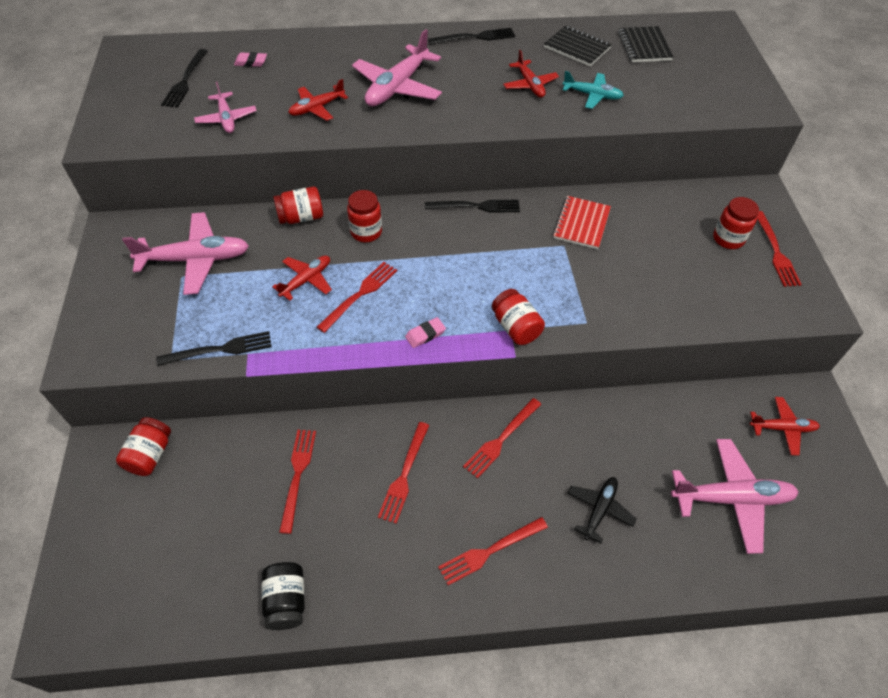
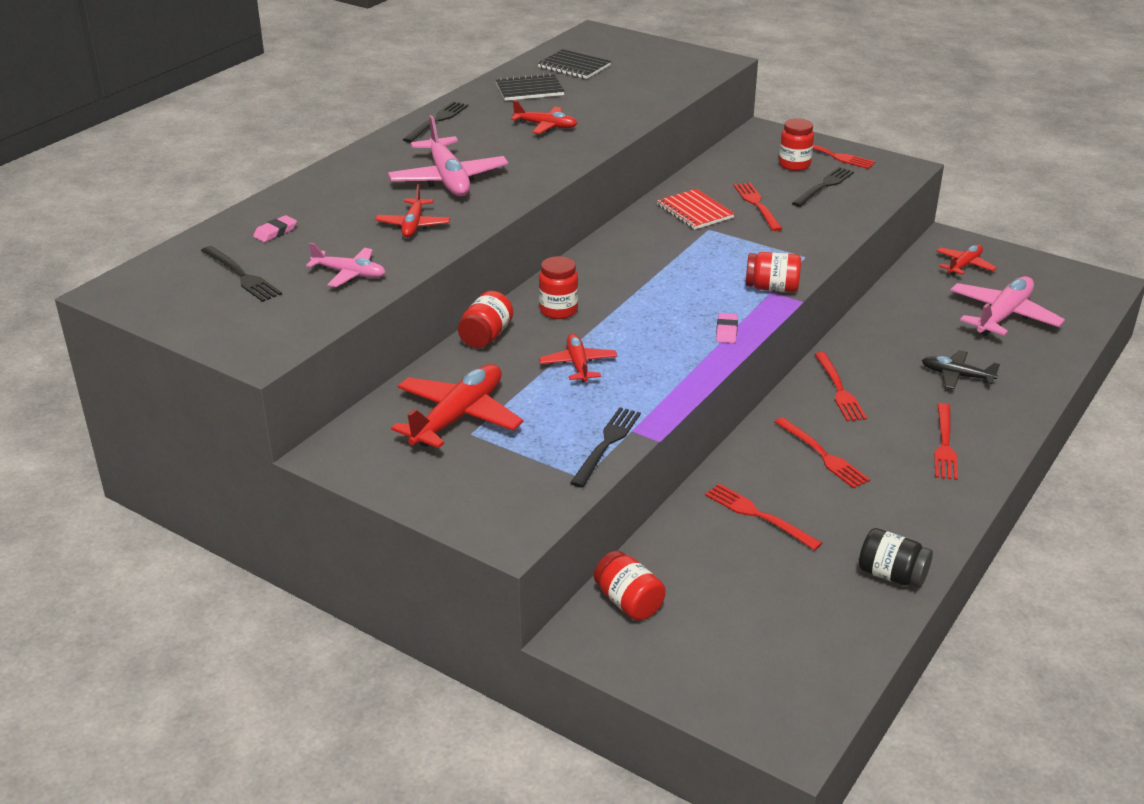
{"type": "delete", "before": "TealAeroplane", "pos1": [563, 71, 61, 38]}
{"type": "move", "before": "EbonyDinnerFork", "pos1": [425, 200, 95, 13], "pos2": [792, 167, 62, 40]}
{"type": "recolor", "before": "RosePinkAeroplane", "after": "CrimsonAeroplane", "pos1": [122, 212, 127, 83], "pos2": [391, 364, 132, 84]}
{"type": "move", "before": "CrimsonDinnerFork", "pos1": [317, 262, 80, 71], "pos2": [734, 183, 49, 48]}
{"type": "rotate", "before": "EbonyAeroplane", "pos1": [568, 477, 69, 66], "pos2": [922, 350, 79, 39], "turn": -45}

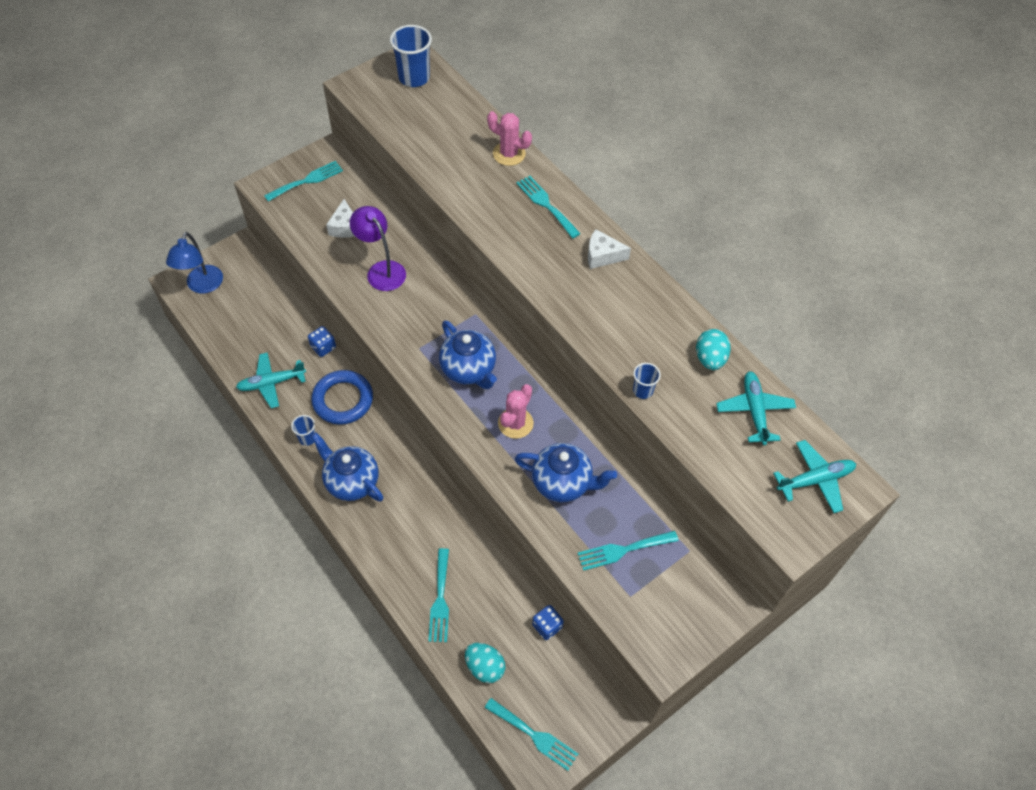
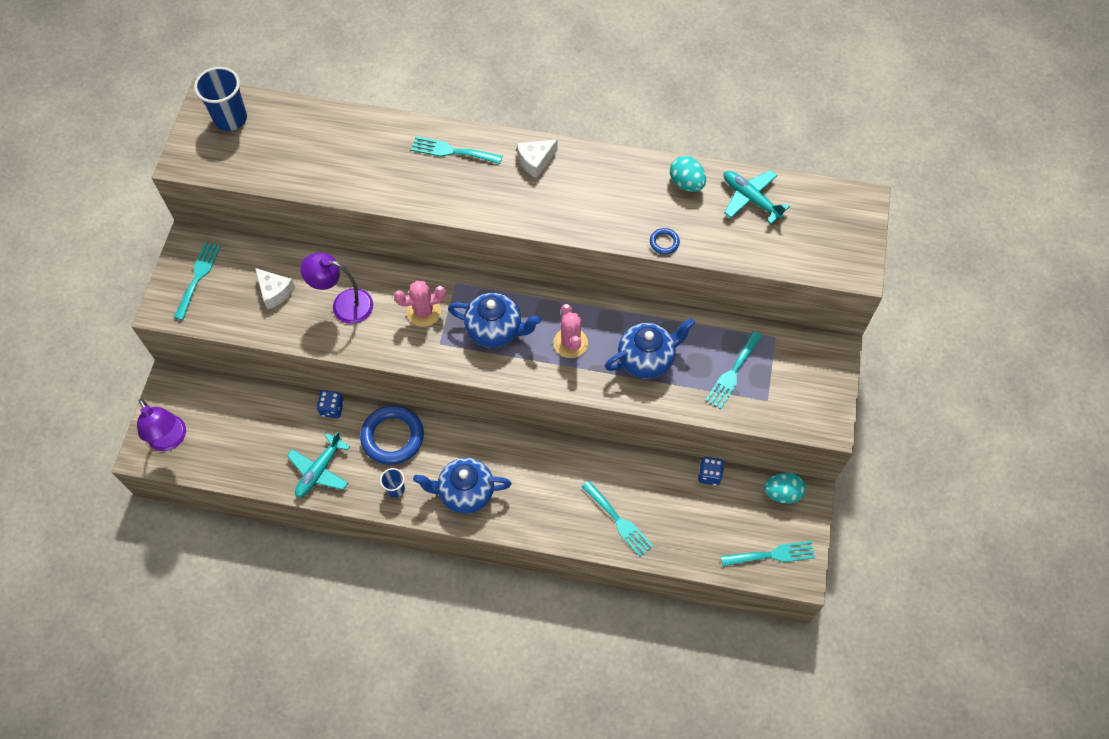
{"type": "move", "before": "RosePinkCactus", "pos1": [487, 111, 45, 55], "pos2": [394, 280, 52, 47]}
{"type": "recolor", "before": "RoyalBlueDeskLamp", "after": "RoyalPurpleDeskLamp", "pos1": [166, 232, 57, 61], "pos2": [137, 399, 49, 52]}
{"type": "replace", "before": "RoyalBlueTumbler", "after": "RoyalBlueTorus", "pos1": [633, 363, 28, 36], "pos2": [650, 228, 30, 27]}
{"type": "delete", "before": "TealAeroplane", "pos1": [773, 440, 83, 73]}
{"type": "move", "before": "TealEggShape", "pos1": [465, 643, 41, 40], "pos2": [764, 473, 42, 31]}

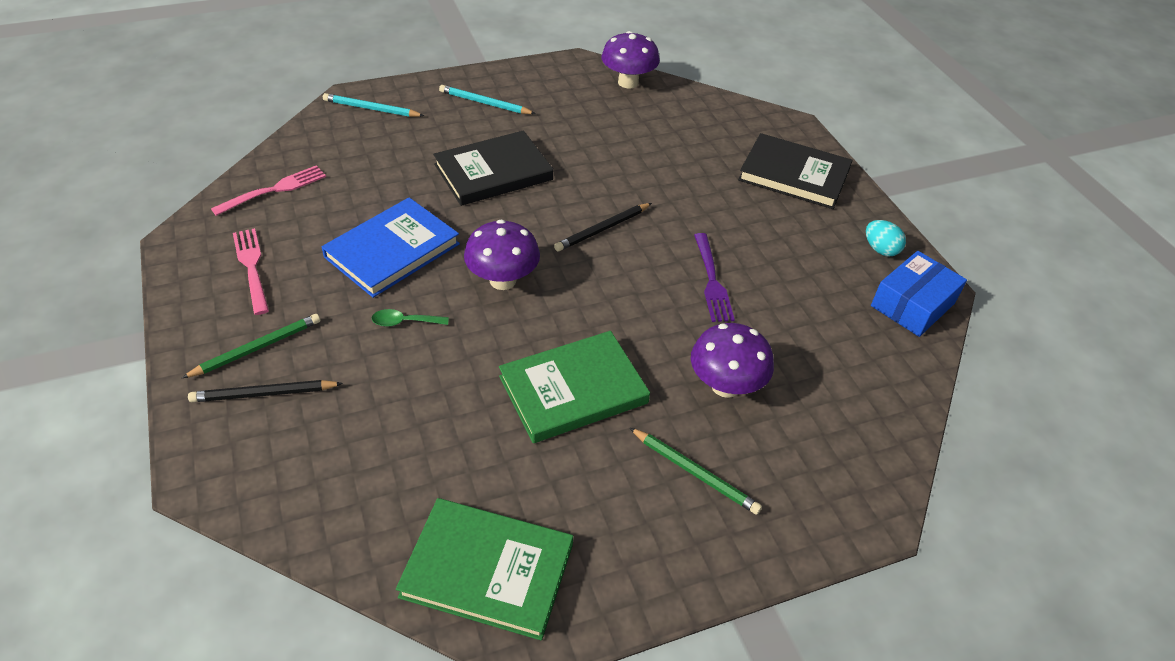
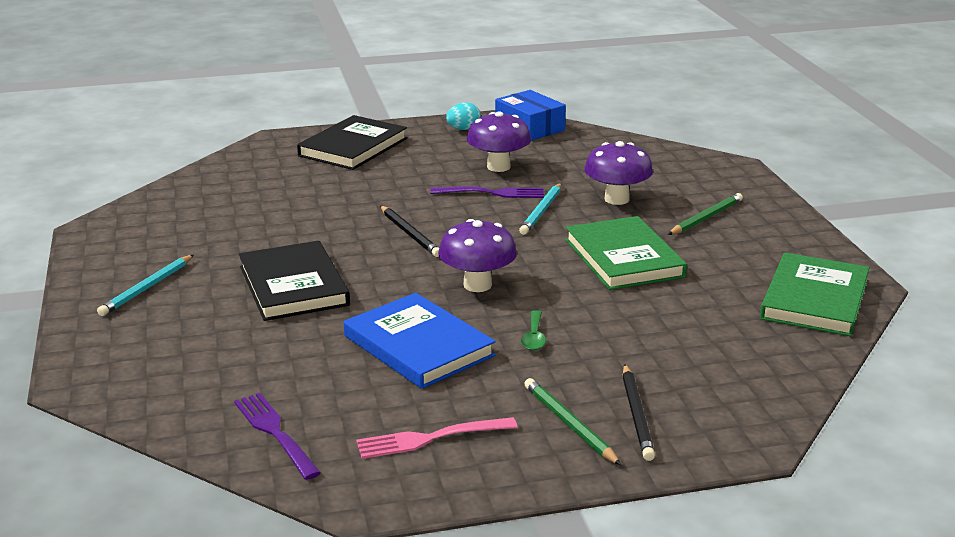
{"type": "move", "before": "RoyalPurpleFungus", "pos1": [602, 31, 58, 58], "pos2": [467, 111, 64, 61]}
{"type": "move", "before": "TealWoodenPencil", "pos1": [323, 93, 101, 24], "pos2": [519, 183, 42, 52]}
{"type": "recolor", "before": "RosePinkDinnerFork", "after": "RoyalPurpleDinnerFork", "pos1": [211, 165, 115, 51], "pos2": [234, 393, 87, 87]}

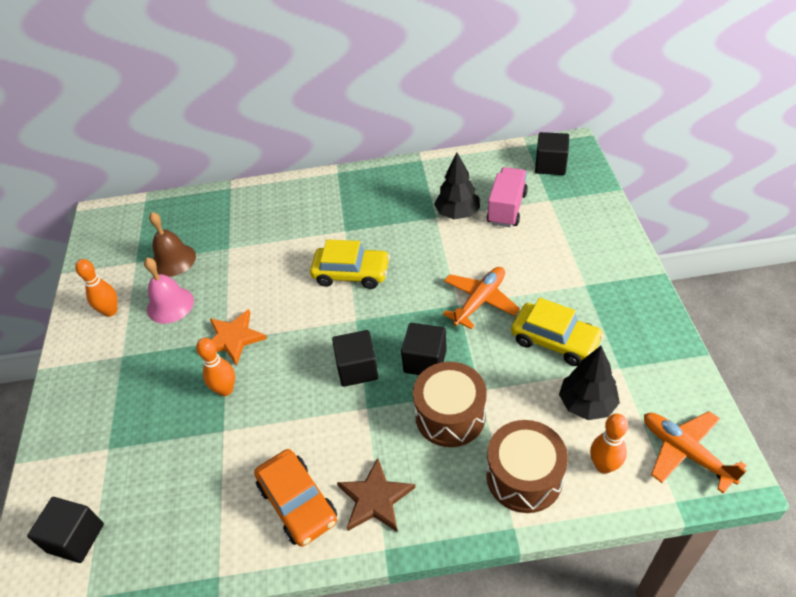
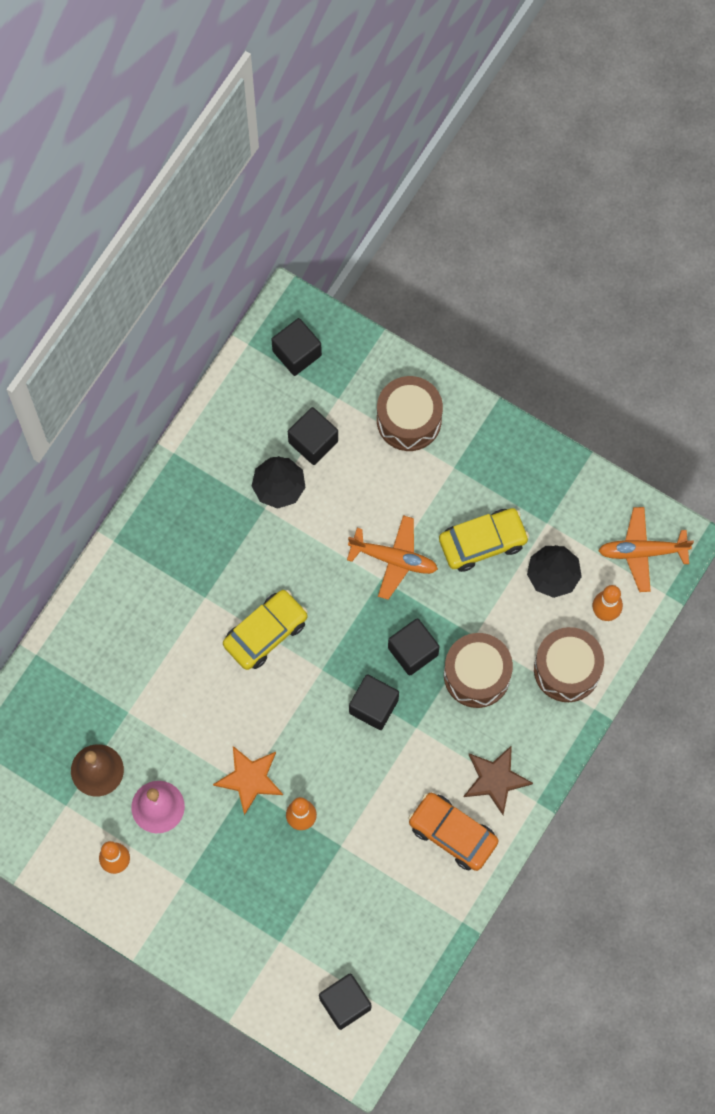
{"type": "replace", "before": "RosePinkLorry", "after": "EbonySolidCube", "pos1": [487, 167, 41, 60], "pos2": [288, 407, 50, 58]}
{"type": "rotate", "before": "OrangeColouredAeroplane", "pos1": [443, 267, 77, 62], "pos2": [347, 515, 91, 85], "turn": 120}
{"type": "rotate", "before": "OrangeColouredToyCar", "pos1": [254, 449, 83, 98], "pos2": [408, 793, 91, 78], "turn": -150}
{"type": "insert", "after": "RussetSnareDrum", "pos2": [377, 376, 66, 75]}

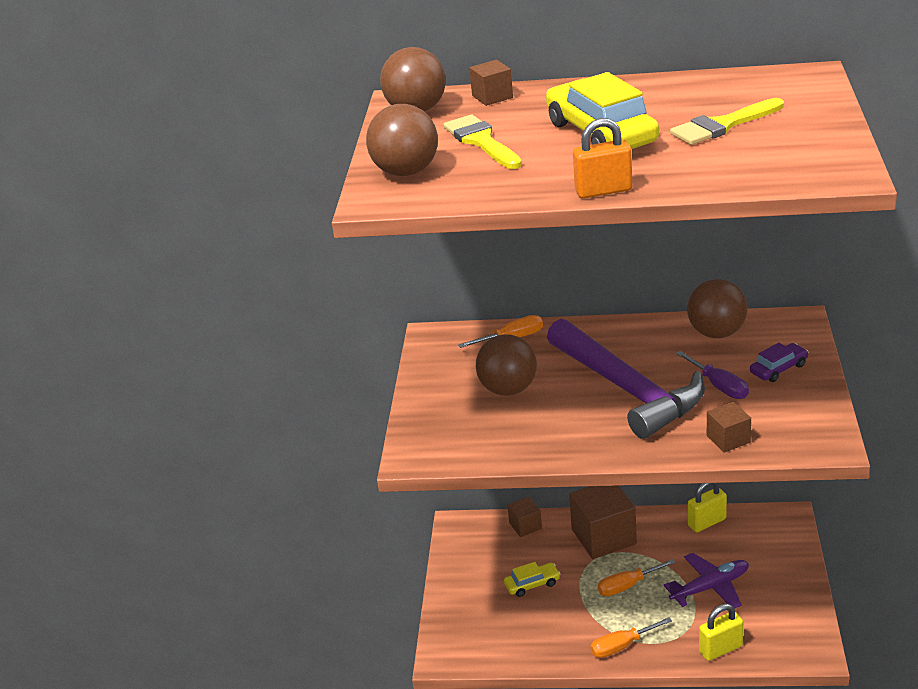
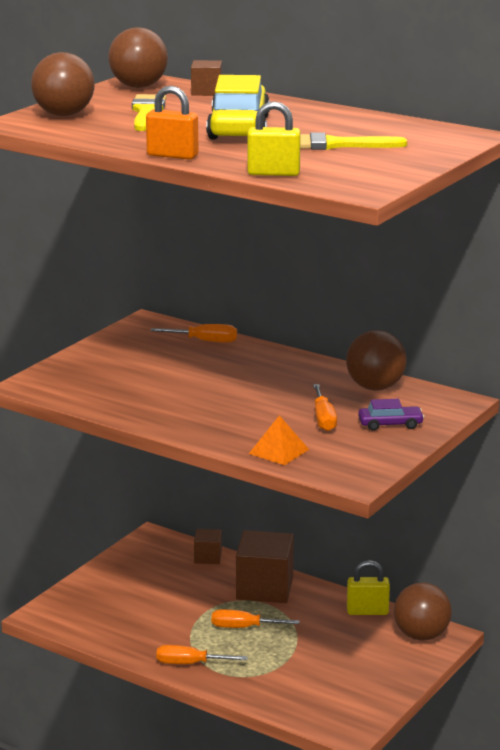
{"type": "delete", "before": "RoyalPurpleCarpenter'sHammer", "pos1": [547, 319, 158, 120]}
{"type": "move", "before": "RussetPlayBall", "pos1": [476, 334, 61, 62], "pos2": [394, 583, 58, 58]}
{"type": "recolor", "before": "RoyalPurpleScrewdriver", "after": "OrangeColouredScrewdriver", "pos1": [676, 351, 73, 48], "pos2": [313, 384, 24, 47]}
{"type": "replace", "before": "RussetSolidCube", "after": "OrangeColouredSolidPyramid", "pos1": [707, 402, 44, 51], "pos2": [249, 415, 60, 50]}
{"type": "delete", "before": "RoyalPurpleAeroplane", "pos1": [664, 553, 85, 56]}
{"type": "delete", "before": "GoldenToyCar", "pos1": [504, 562, 56, 35]}
{"type": "move", "before": "GoldenLock", "pos1": [699, 604, 44, 57], "pos2": [247, 101, 54, 75]}

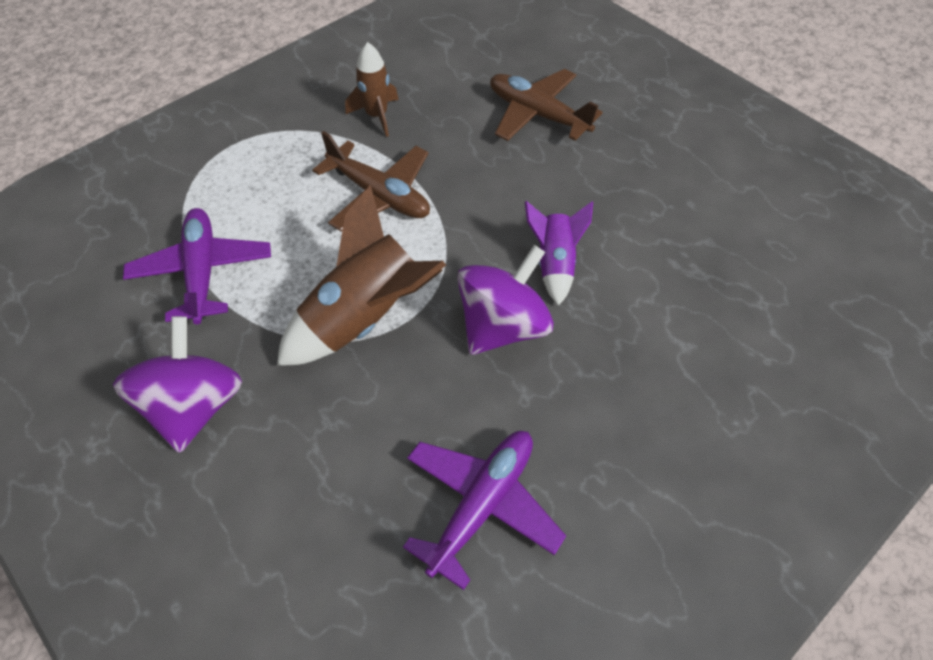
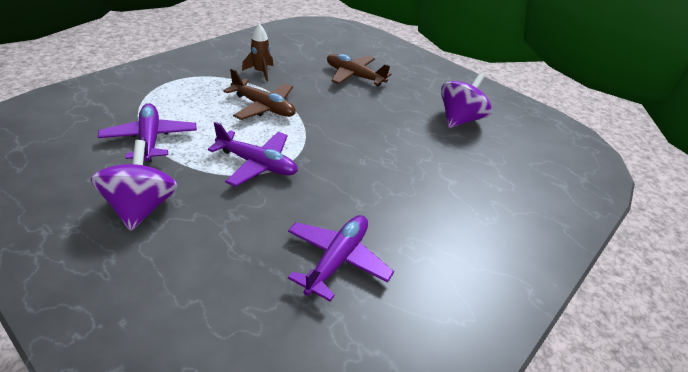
{"type": "replace", "before": "RussetToyRocket", "after": "RoyalPurpleAeroplane", "pos1": [277, 185, 169, 181], "pos2": [208, 122, 90, 65]}
{"type": "delete", "before": "RoyalPurpleToyRocket", "pos1": [525, 201, 68, 105]}
{"type": "move", "before": "RoyalPurpleWhirligig", "pos1": [457, 245, 97, 110], "pos2": [441, 73, 51, 55]}

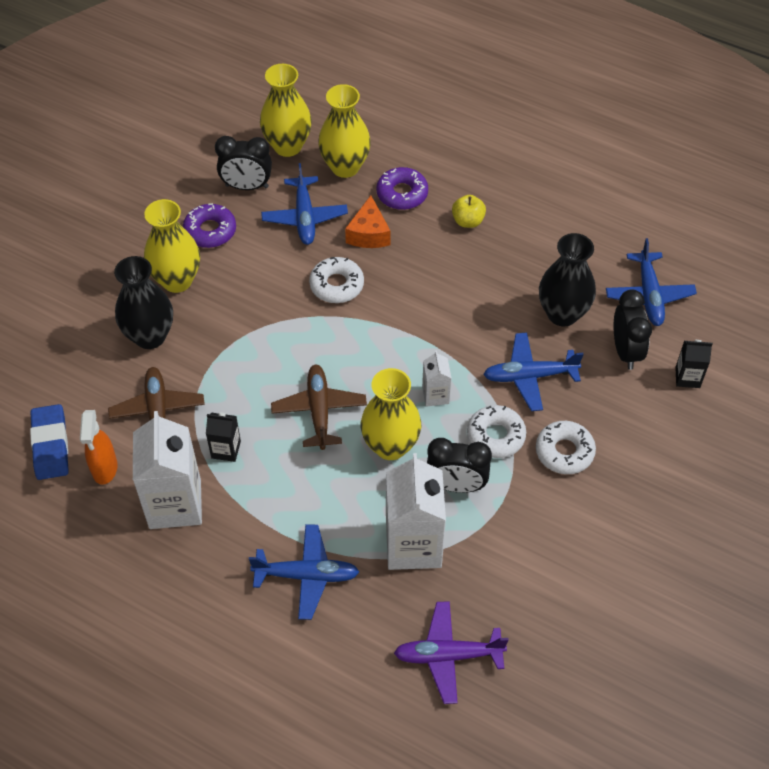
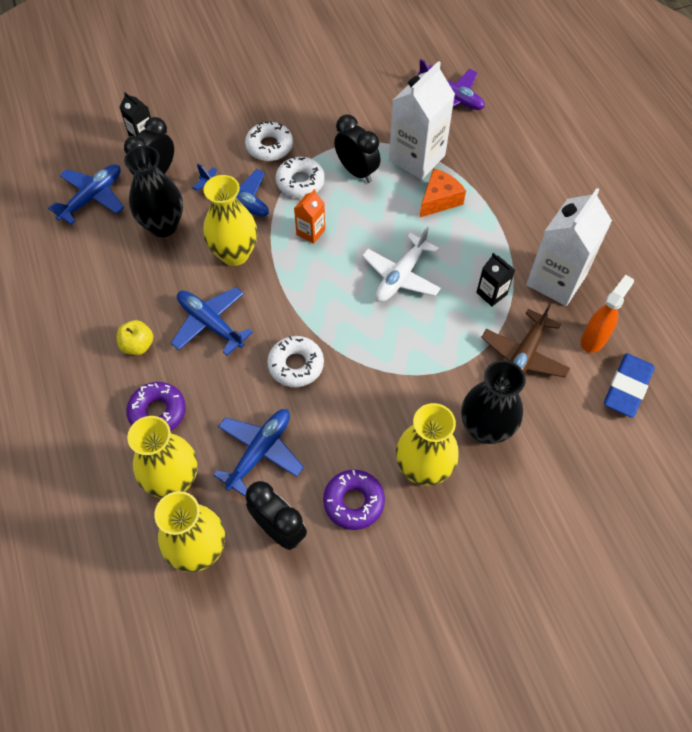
{"type": "move", "before": "OrangeColouredCheeseWedge", "pos1": [345, 195, 46, 53], "pos2": [420, 168, 46, 49]}
{"type": "recolor", "before": "WhiteCarton", "after": "OrangeColouredCarton", "pos1": [422, 350, 29, 57], "pos2": [294, 189, 31, 55]}
{"type": "recolor", "before": "RussetAeroplane", "after": "WhiteAeroplane", "pos1": [271, 364, 96, 86], "pos2": [362, 227, 79, 75]}
{"type": "move", "before": "GoldenVase", "pos1": [361, 368, 60, 92], "pos2": [203, 175, 54, 91]}
{"type": "move", "before": "RoyalBlueAeroplane", "pos1": [249, 524, 110, 96], "pos2": [171, 287, 82, 68]}

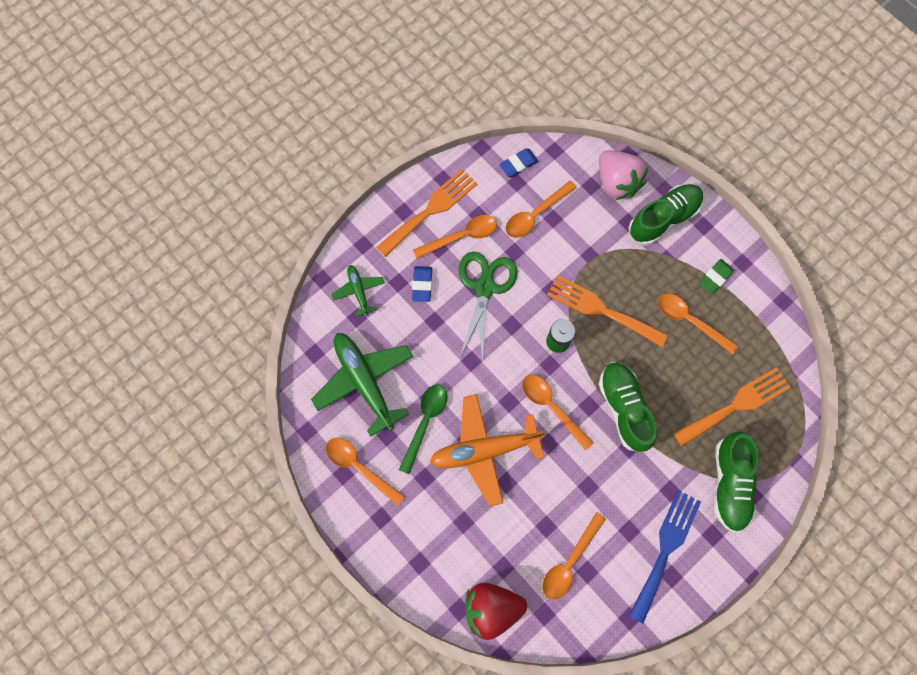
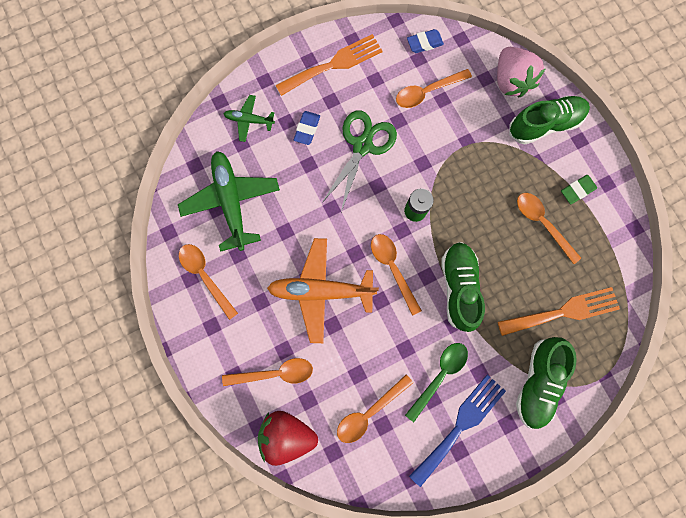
{"type": "move", "before": "OrangeColouredTablespoon", "pos1": [413, 215, 84, 44], "pos2": [222, 358, 91, 28]}
{"type": "rotate", "before": "LeafGreenAeroplane", "pos1": [331, 265, 54, 52], "pos2": [224, 95, 51, 47], "turn": -75}
{"type": "delete", "before": "OrangeColouredDinnerFork", "pos1": [547, 275, 121, 72]}
{"type": "move", "before": "LeafGreenTablespoon", "pos1": [399, 384, 49, 90], "pos2": [405, 343, 63, 79]}

